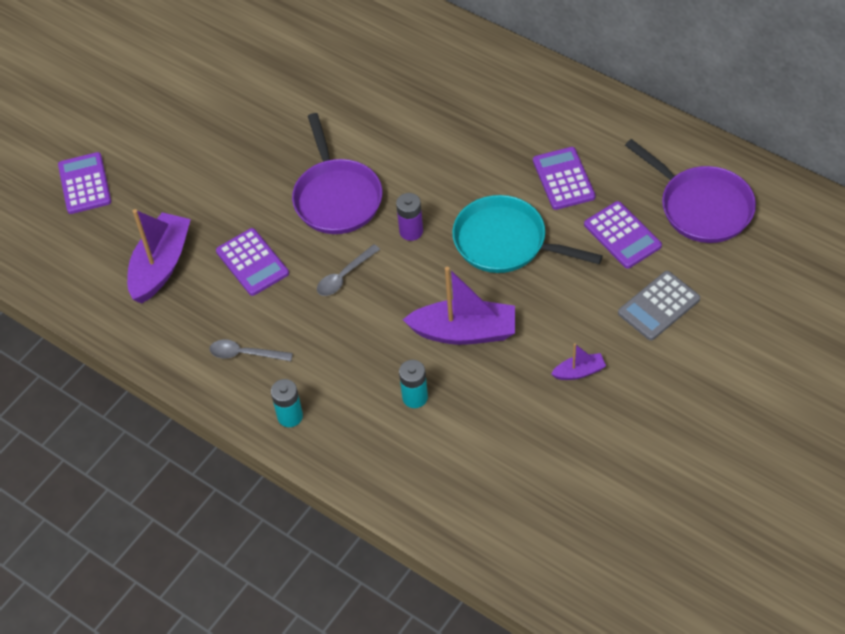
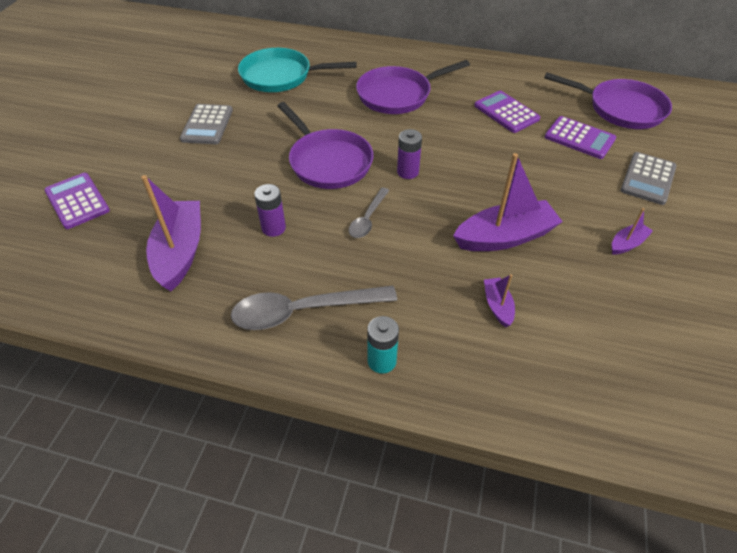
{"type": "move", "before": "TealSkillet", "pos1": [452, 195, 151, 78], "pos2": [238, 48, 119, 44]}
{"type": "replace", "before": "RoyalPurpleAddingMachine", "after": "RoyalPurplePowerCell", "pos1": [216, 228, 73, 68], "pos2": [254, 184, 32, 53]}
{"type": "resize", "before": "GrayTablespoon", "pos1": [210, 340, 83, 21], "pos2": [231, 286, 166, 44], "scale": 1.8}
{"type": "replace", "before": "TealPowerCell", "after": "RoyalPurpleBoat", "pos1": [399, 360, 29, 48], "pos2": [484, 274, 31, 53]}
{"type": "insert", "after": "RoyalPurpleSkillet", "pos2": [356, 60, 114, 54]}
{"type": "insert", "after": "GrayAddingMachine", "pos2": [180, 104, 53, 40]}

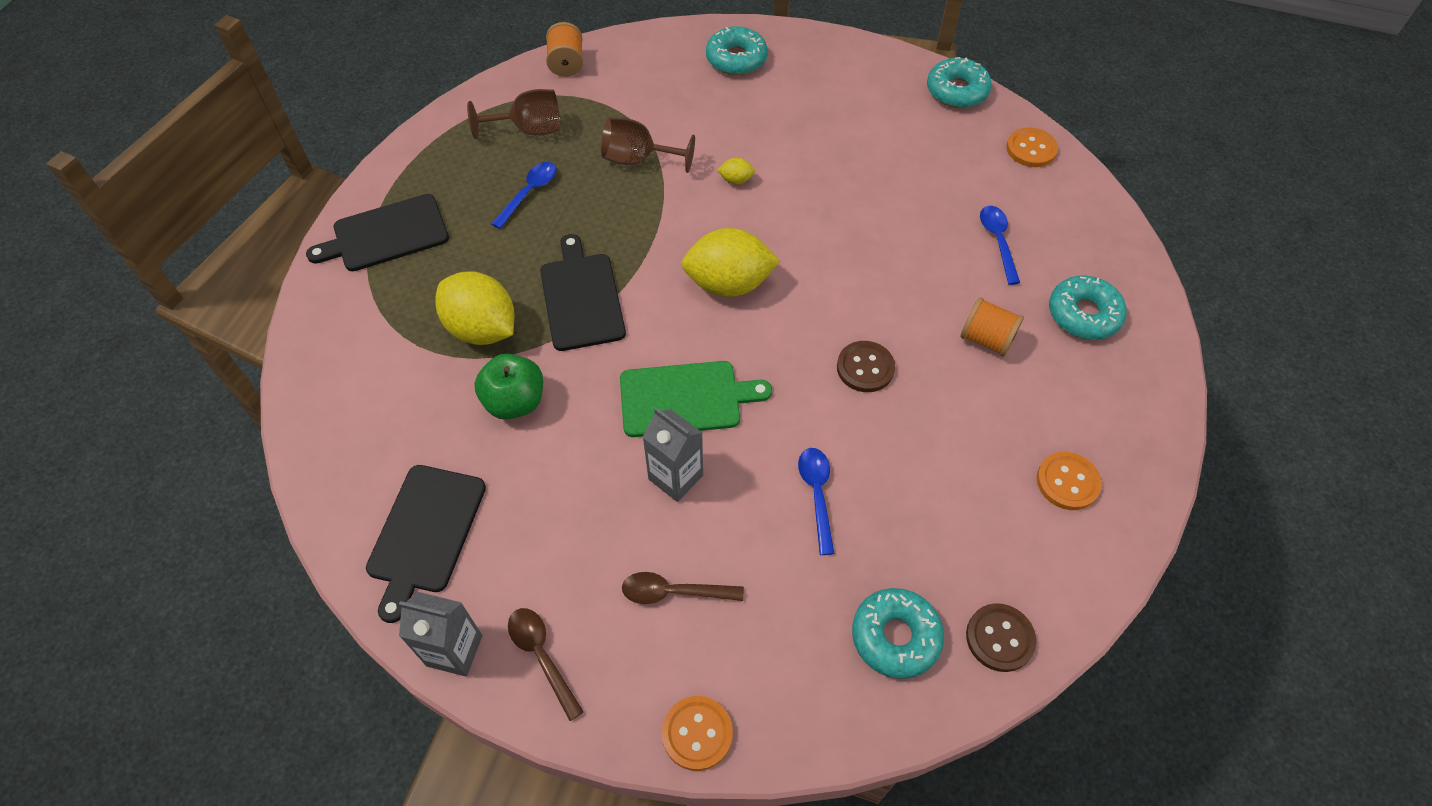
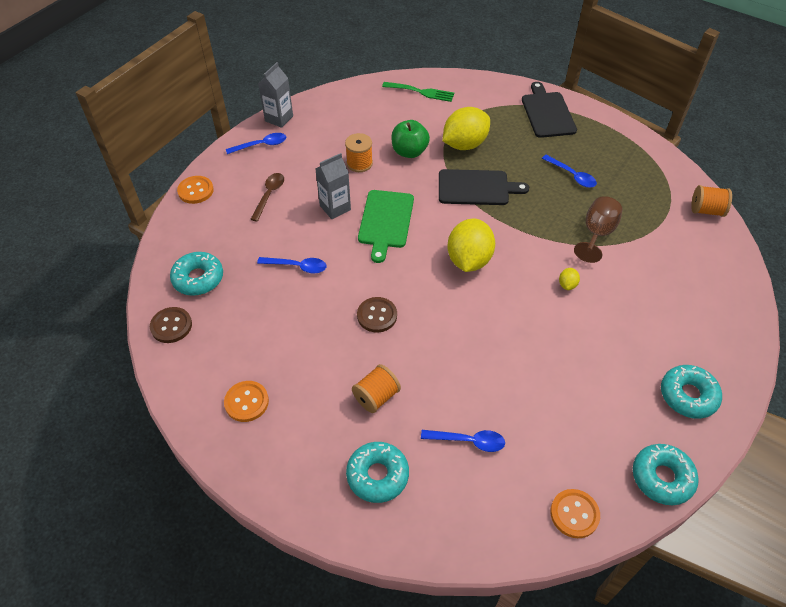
{"type": "move", "before": "TealDonut", "pos1": [706, 26, 62, 49], "pos2": [661, 365, 61, 54]}
{"type": "delete", "before": "RussetGoblet", "pos1": [467, 89, 94, 50]}
{"type": "delete", "before": "EbonyBreadBoard", "pos1": [366, 465, 120, 158]}
{"type": "recolor", "before": "RussetTablespoon", "after": "RoyalBlueTablespoon", "pos1": [508, 608, 76, 113], "pos2": [226, 133, 60, 21]}
{"type": "insert", "after": "LeafGreenDinnerFork", "pos2": [382, 82, 72, 20]}
{"type": "insert", "after": "OrangeColouredSpool", "pos2": [345, 133, 28, 39]}

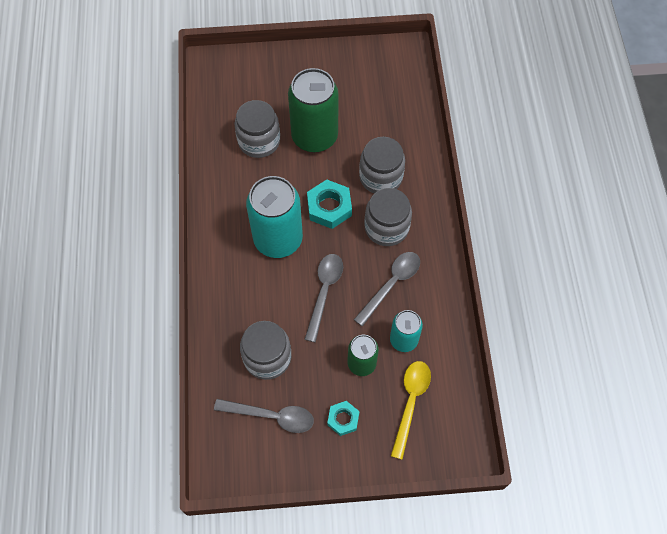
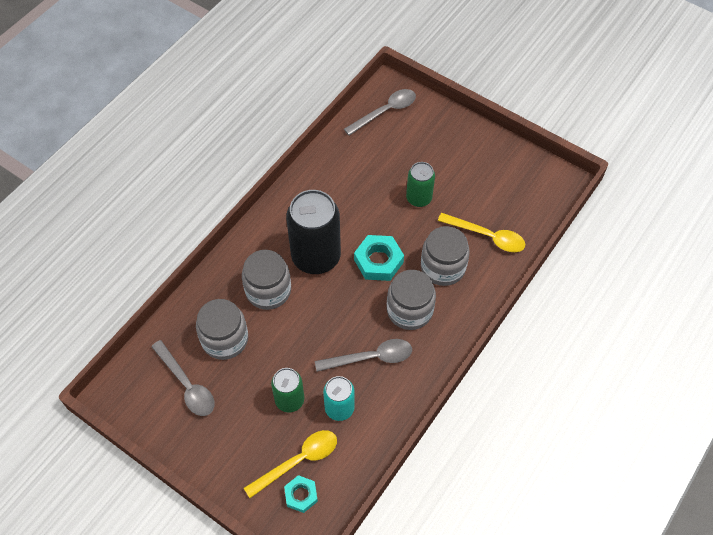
{"type": "resize", "before": "LeafGreenSodaCan", "pos1": [288, 68, 51, 84], "pos2": [406, 162, 29, 45], "scale": 0.55}
{"type": "move", "before": "GrayJar", "pos1": [235, 100, 45, 58], "pos2": [242, 250, 49, 60]}
{"type": "recolor", "before": "TealSodaCan", "after": "EbonySodaCan", "pos1": [246, 176, 57, 82], "pos2": [286, 190, 55, 84]}
{"type": "move", "before": "GrayTablespoon", "pos1": [304, 254, 39, 88], "pos2": [344, 89, 72, 47]}
{"type": "move", "before": "TealNut", "pos1": [327, 401, 33, 35], "pos2": [284, 475, 34, 38]}
{"type": "insert", "after": "GoldenTablespoon", "pos2": [438, 213, 87, 39]}

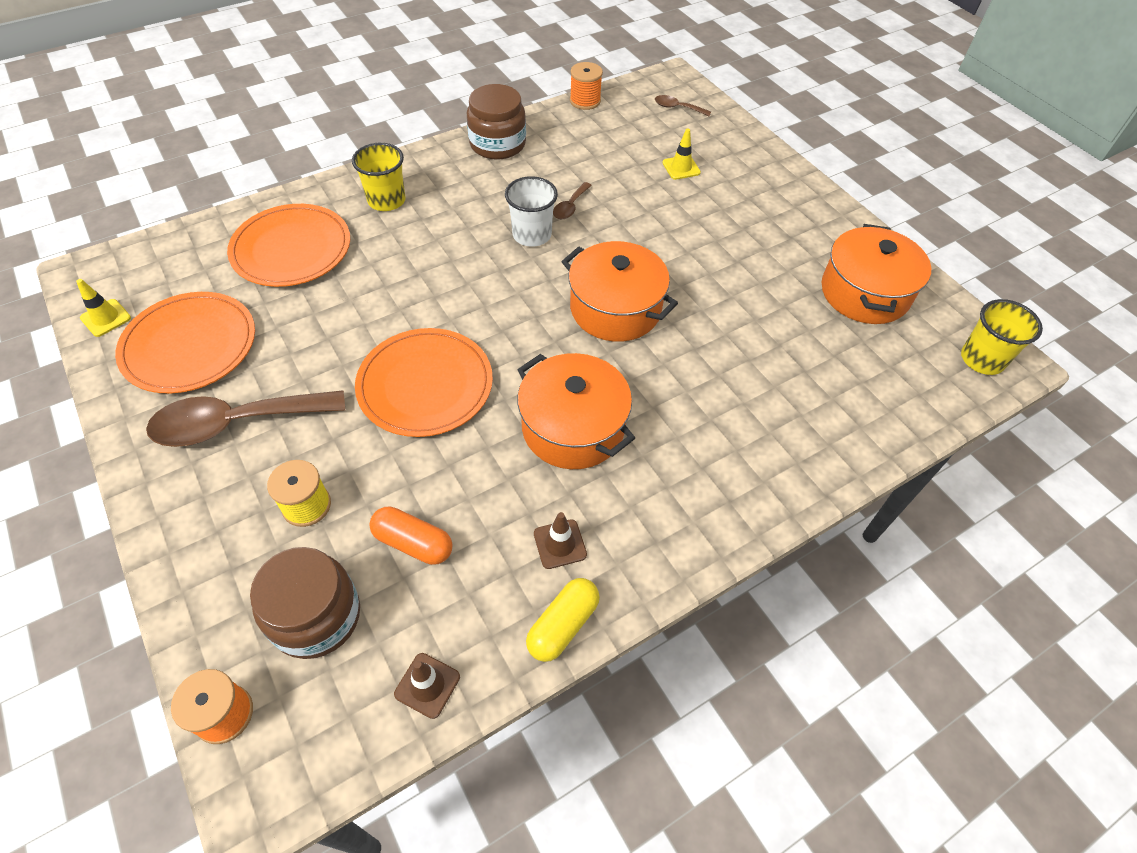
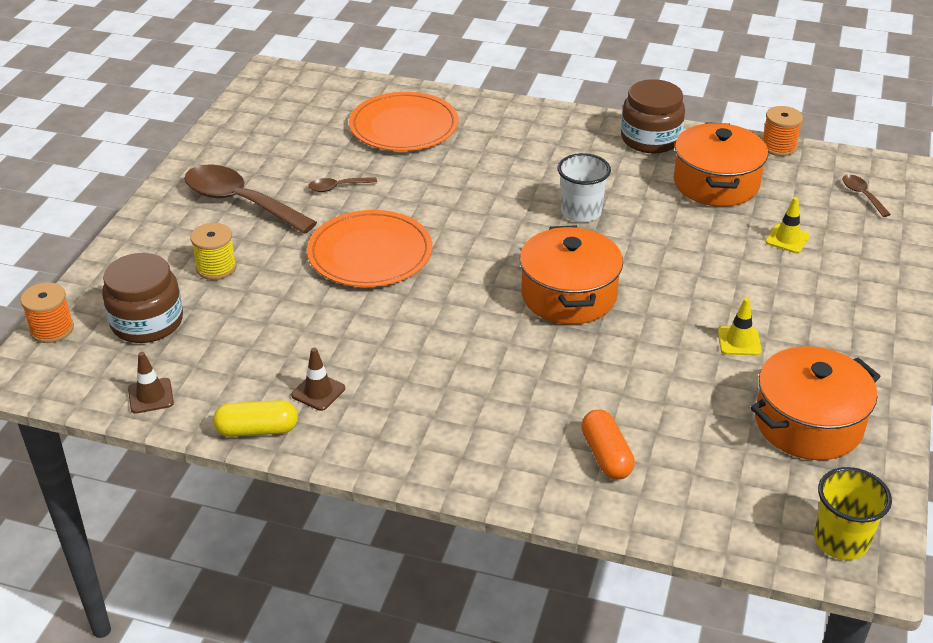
{"type": "delete", "before": "GoldenTumbler", "pos1": [352, 143, 54, 68]}
{"type": "move", "before": "RussetTablespoon", "pos1": [553, 182, 39, 37], "pos2": [308, 177, 69, 15]}
{"type": "move", "before": "GoldenTrafficCone", "pos1": [76, 279, 55, 58], "pos2": [718, 298, 44, 58]}
{"type": "delete", "before": "OrangeColouredDinnerPlate", "pos1": [115, 292, 140, 102]}
{"type": "move", "before": "OrangeColouredStockpot", "pos1": [517, 353, 118, 116], "pos2": [674, 122, 94, 85]}
{"type": "move", "before": "OrangeColouredCapsule", "pos1": [369, 507, 83, 58], "pos2": [581, 409, 54, 71]}

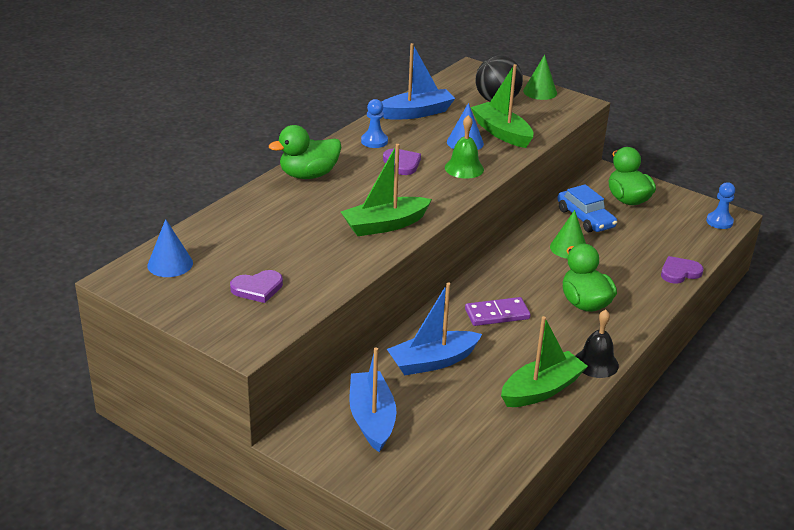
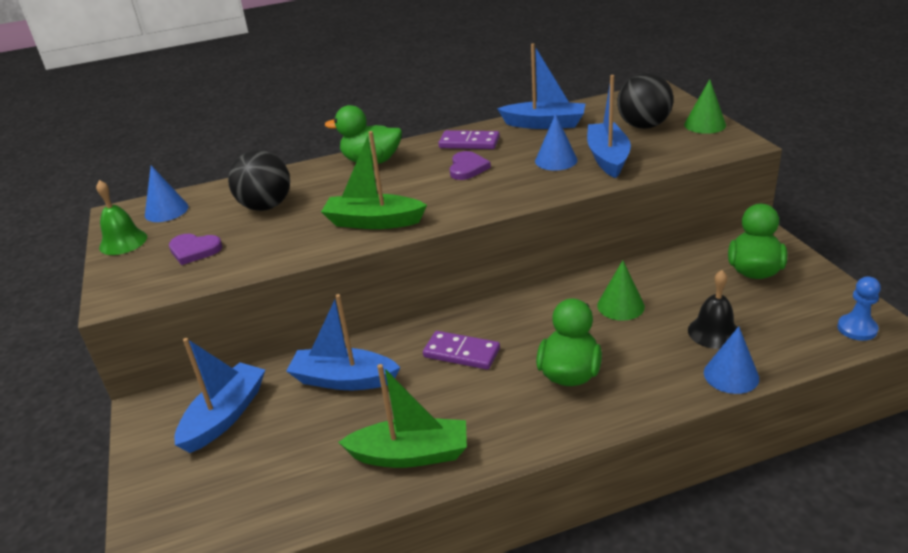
{"type": "recolor", "before": "LeafGreenBoat", "after": "RoyalBlueBoat", "pos1": [471, 64, 63, 84], "pos2": [587, 75, 44, 103]}
{"type": "replace", "before": "RoyalBluePawn", "after": "RoyalPurpleDomino", "pos1": [361, 99, 27, 49], "pos2": [438, 130, 62, 19]}
{"type": "move", "before": "LeafGreenBell", "pos1": [445, 115, 39, 64], "pos2": [96, 180, 51, 75]}
{"type": "delete", "before": "RoyalBlueToyCar", "pos1": [557, 184, 60, 48]}
{"type": "replace", "before": "RoyalPurpleLoveHeart", "after": "RoyalBlueCone", "pos1": [661, 256, 43, 28], "pos2": [704, 326, 55, 68]}
{"type": "move", "before": "EbonyBell", "pos1": [576, 310, 43, 68], "pos2": [688, 270, 49, 79]}
{"type": "insert", "after": "EbonyPlayBall", "pos2": [228, 150, 62, 61]}

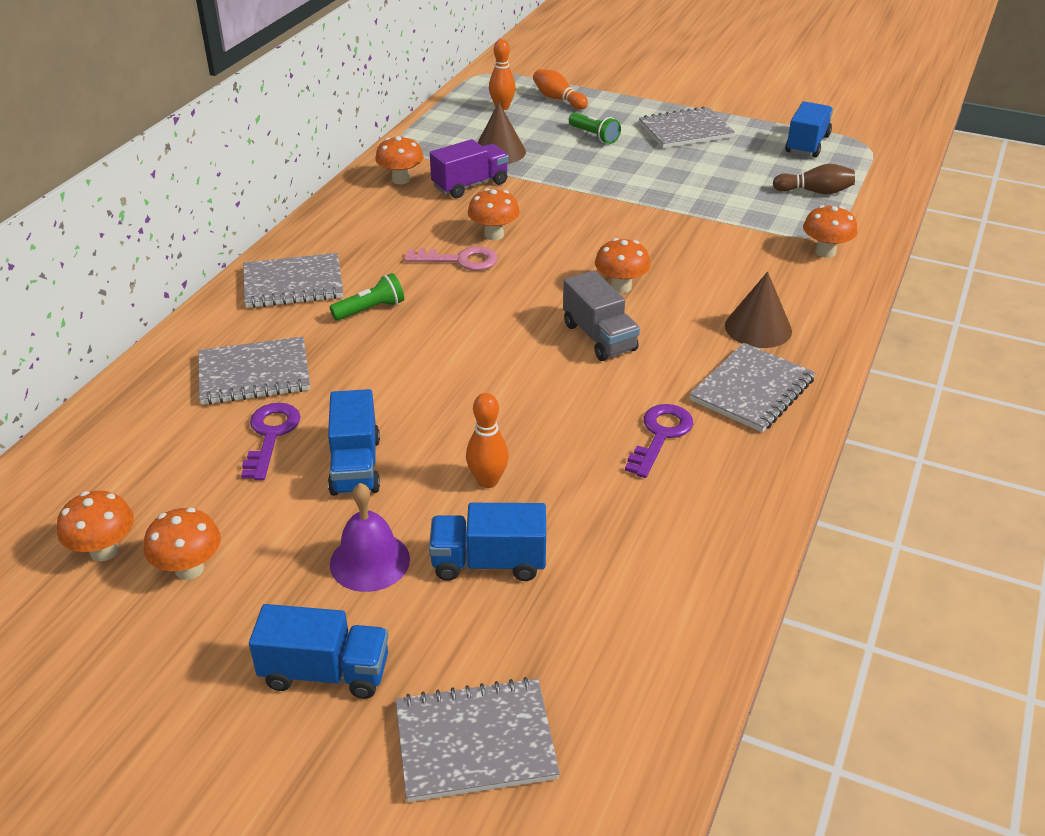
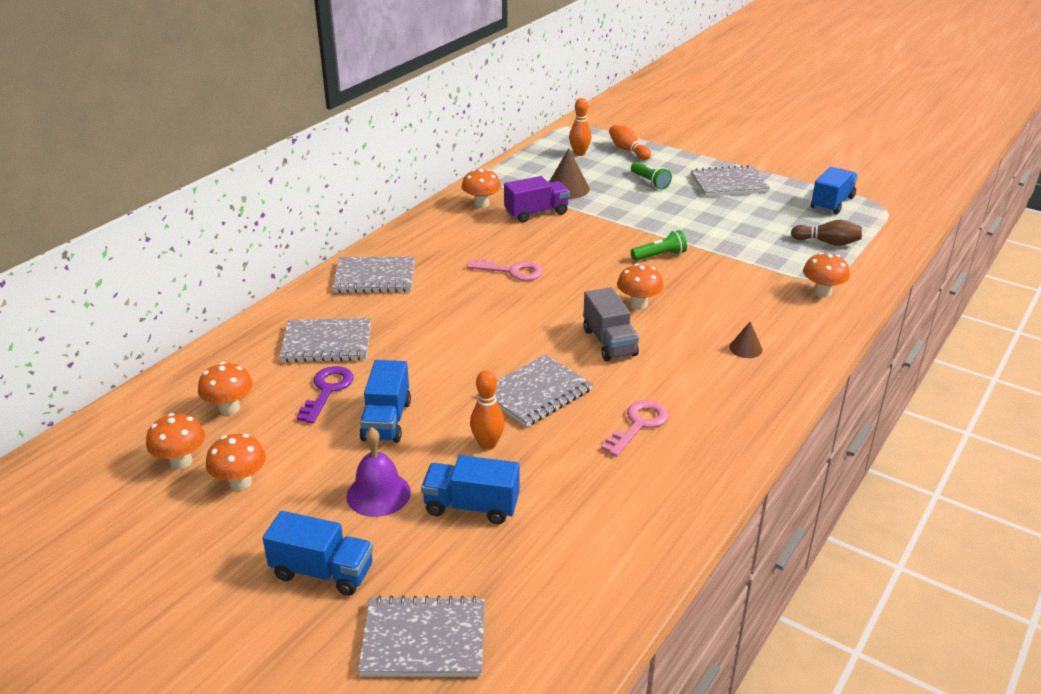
{"type": "move", "before": "OrangeColouredFungus", "pos1": [468, 188, 52, 52], "pos2": [198, 362, 55, 53]}
{"type": "resize", "before": "RussetCone", "pos1": [725, 272, 67, 76], "pos2": [729, 322, 34, 36], "scale": 0.58}
{"type": "move", "before": "LeafGreenFlashlight", "pos1": [330, 273, 74, 48], "pos2": [631, 230, 56, 31]}
{"type": "move", "before": "GrayExerciseBook", "pos1": [689, 343, 127, 89], "pos2": [495, 354, 98, 73]}
{"type": "recolor", "before": "RoyalPurpleLatchkey", "after": "RosePinkLatchkey", "pos1": [625, 404, 68, 74], "pos2": [601, 400, 68, 57]}

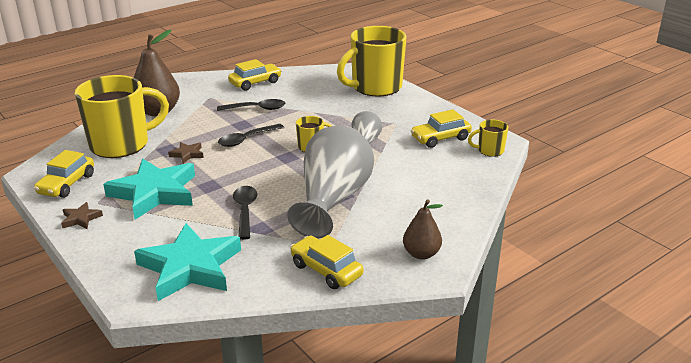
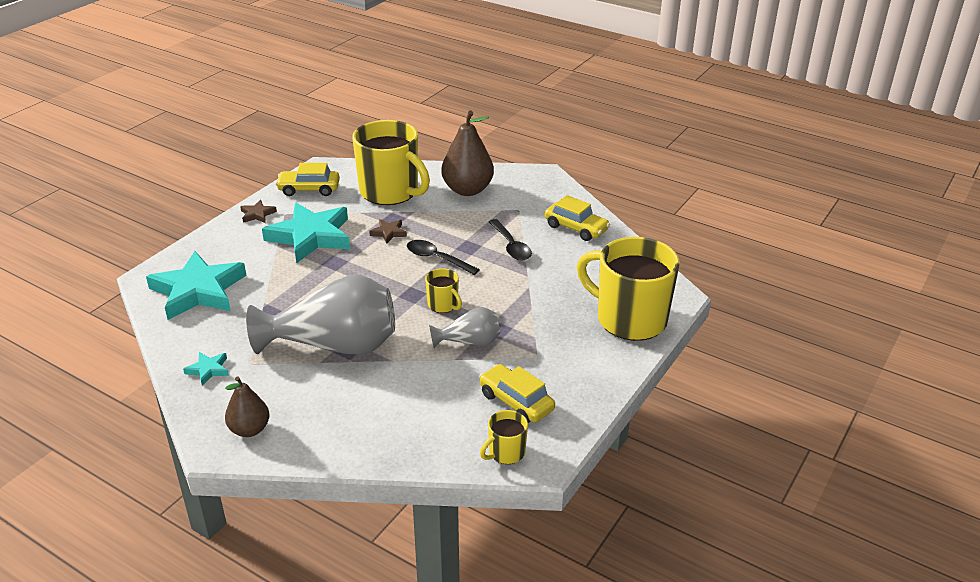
{"type": "rotate", "before": "GoldenMug", "pos1": [468, 119, 40, 38], "pos2": [480, 410, 48, 54], "turn": -105}
{"type": "delete", "before": "EbonyTablespoon", "pos1": [233, 186, 24, 54]}
{"type": "replace", "before": "GoldenToyCar", "after": "TealFivePointedStar", "pos1": [290, 235, 73, 54], "pos2": [183, 352, 46, 34]}

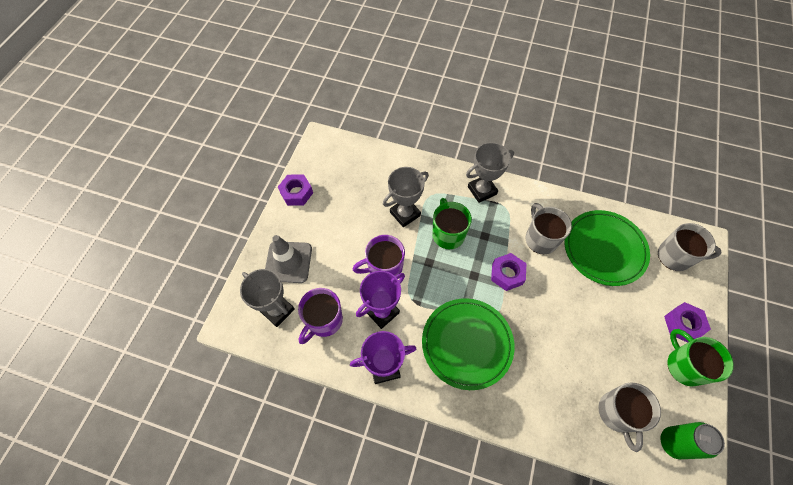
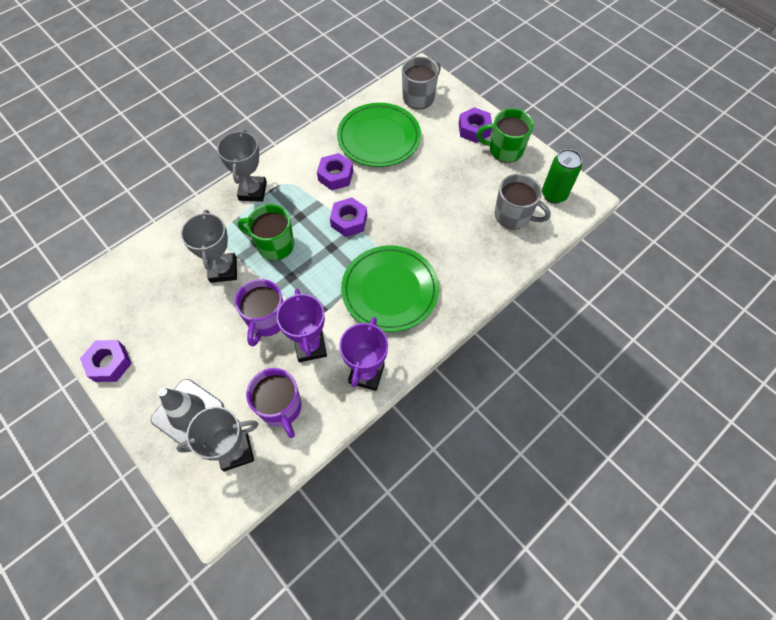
{"type": "replace", "before": "GrayMug", "after": "RoyalPurpleNut", "pos1": [525, 203, 47, 51], "pos2": [317, 153, 36, 37]}

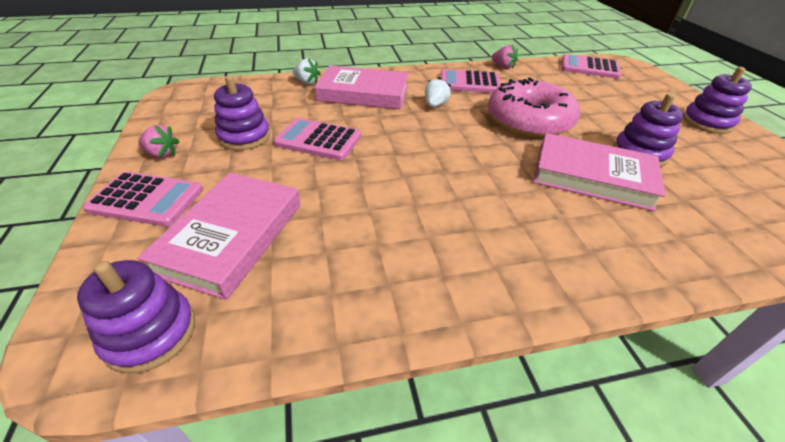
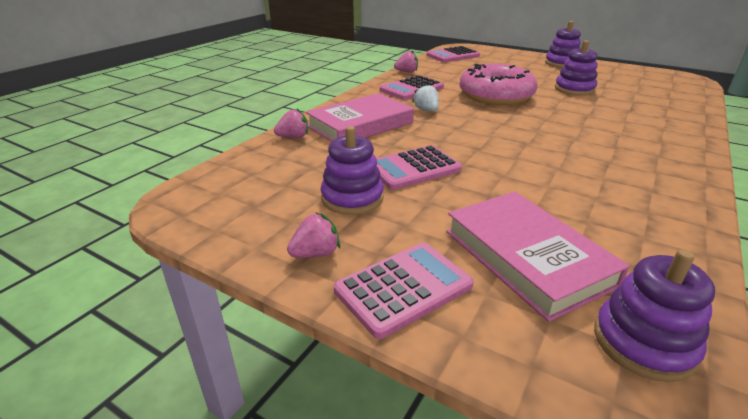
{"type": "recolor", "before": "WhiteToyStrawberry", "after": "RosePinkToyStrawberry", "pos1": [293, 58, 28, 27], "pos2": [274, 109, 34, 29]}
{"type": "delete", "before": "RosePinkHardback", "pos1": [533, 133, 132, 79]}

